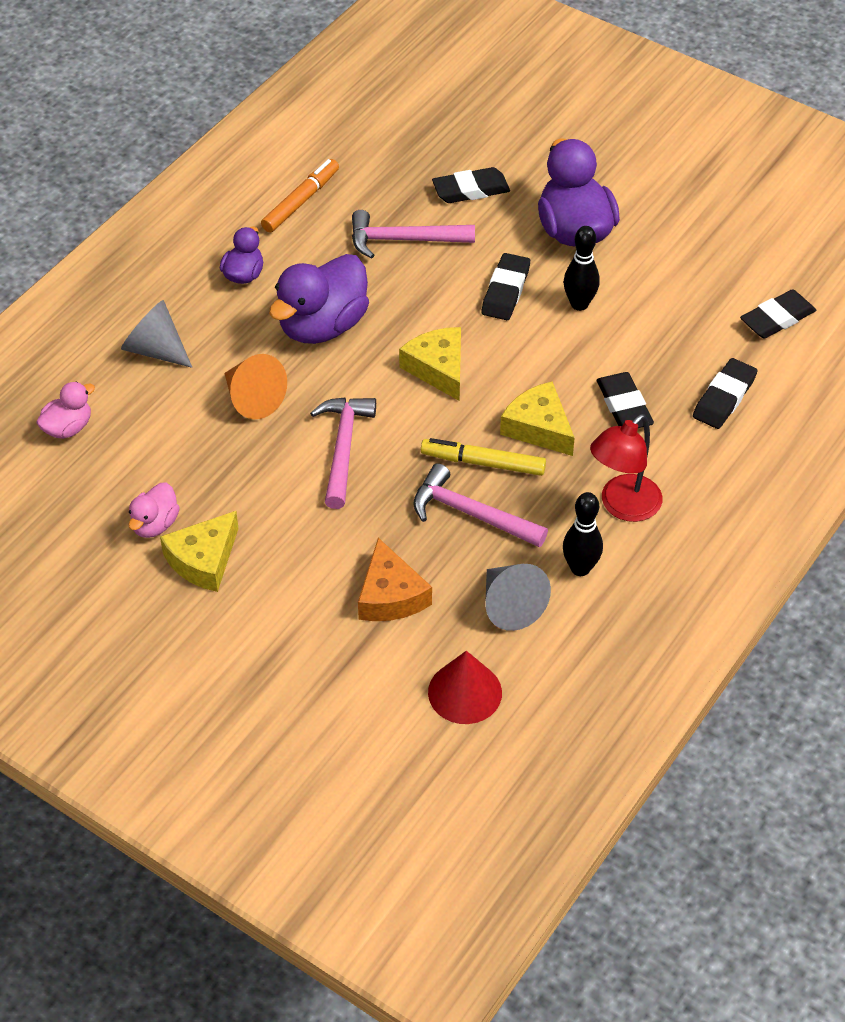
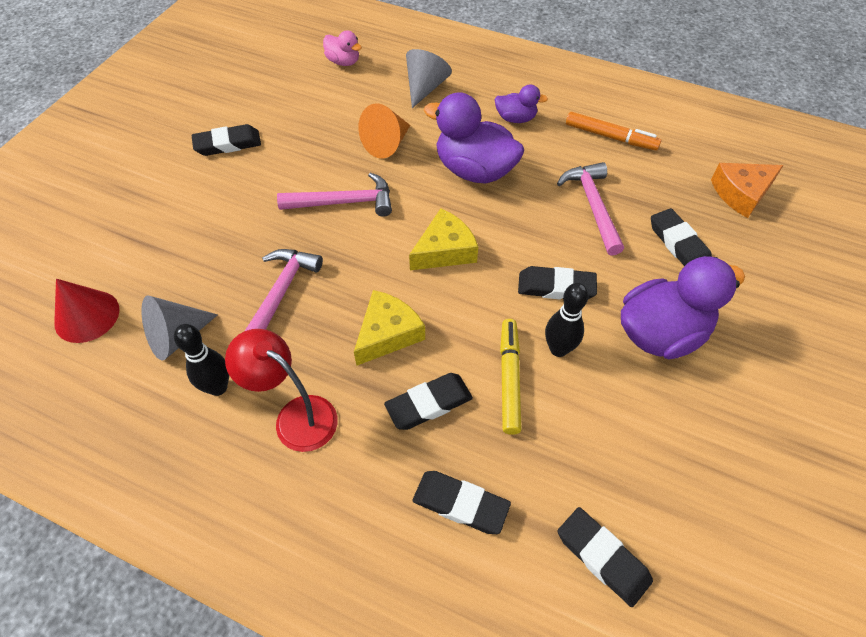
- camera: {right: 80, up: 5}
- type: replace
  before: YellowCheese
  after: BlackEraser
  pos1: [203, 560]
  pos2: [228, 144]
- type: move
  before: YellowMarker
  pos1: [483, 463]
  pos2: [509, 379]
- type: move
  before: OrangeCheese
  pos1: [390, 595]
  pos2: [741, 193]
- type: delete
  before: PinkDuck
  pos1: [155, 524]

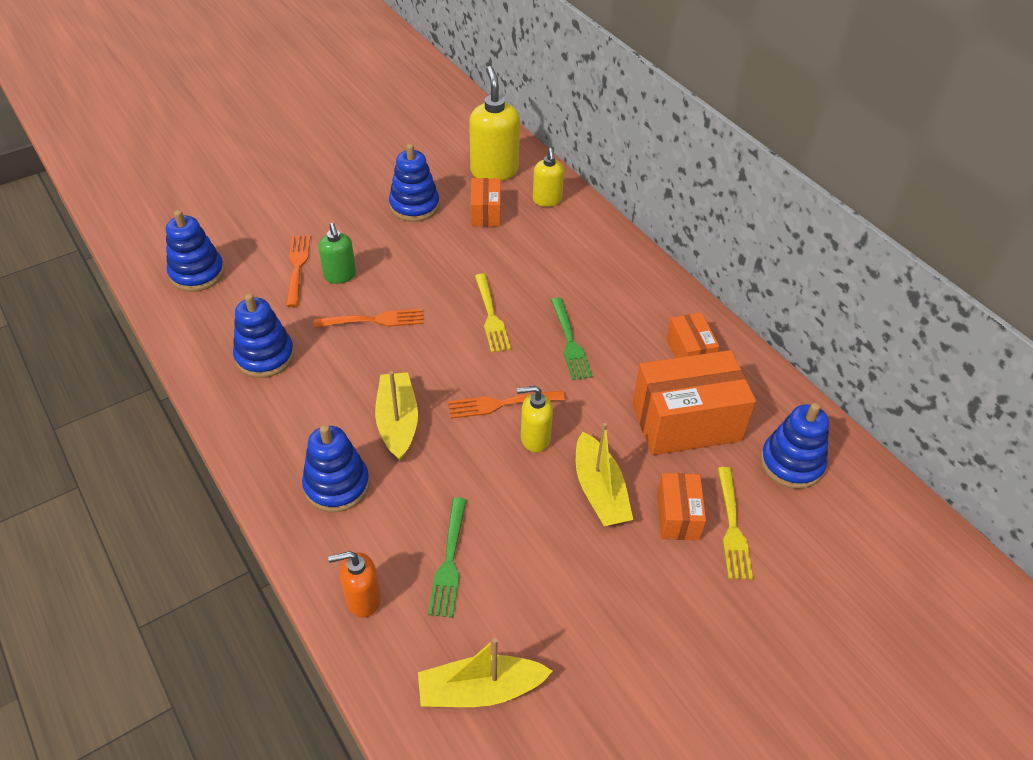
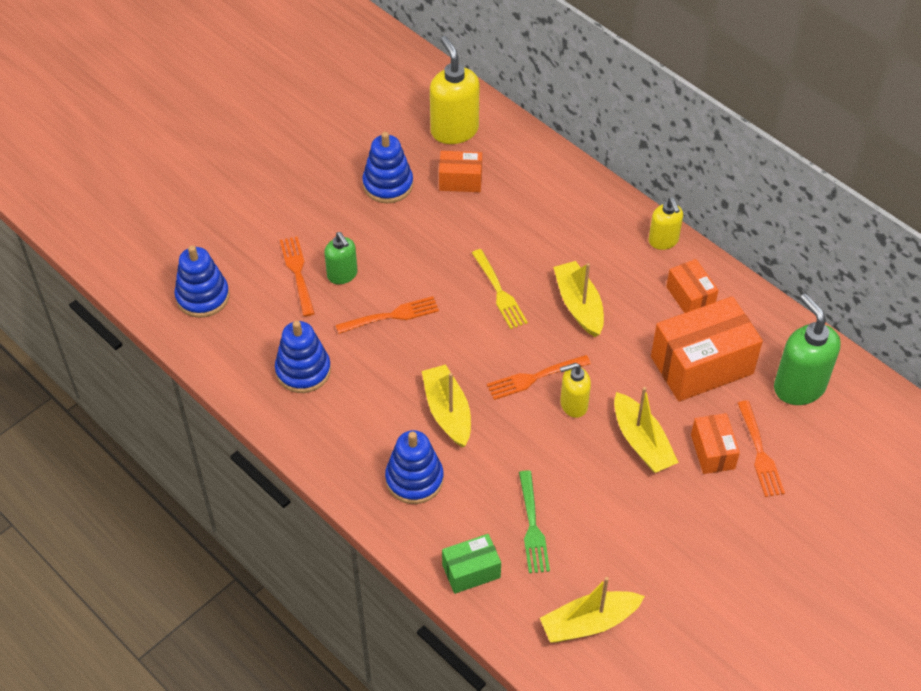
- camera: {right: -10, up: 5}
- type: rotate
  before: OrangeBox
  pos1: [485, 213]
  pos2: [460, 180]
  turn: -75
- type: replace
  before: OrangeSoapDispenser
  after: GreenBox
  pos1: [363, 599]
  pos2: [471, 571]
- type: replace
  before: GreenFork
  after: YellowBoat
  pos1: [569, 341]
  pos2: [579, 305]
- type: move
  before: YellowSoapDispenser
  pos1: [547, 200]
  pos2: [663, 241]
- type: recolor
  before: YellowFork
  after: OrangeFork
  pos1: [732, 526]
  pos2: [759, 452]
- type: replace
  before: BlueStackingToy
  after: GreenSoapDispenser
  pos1: [791, 463]
  pos2: [799, 386]

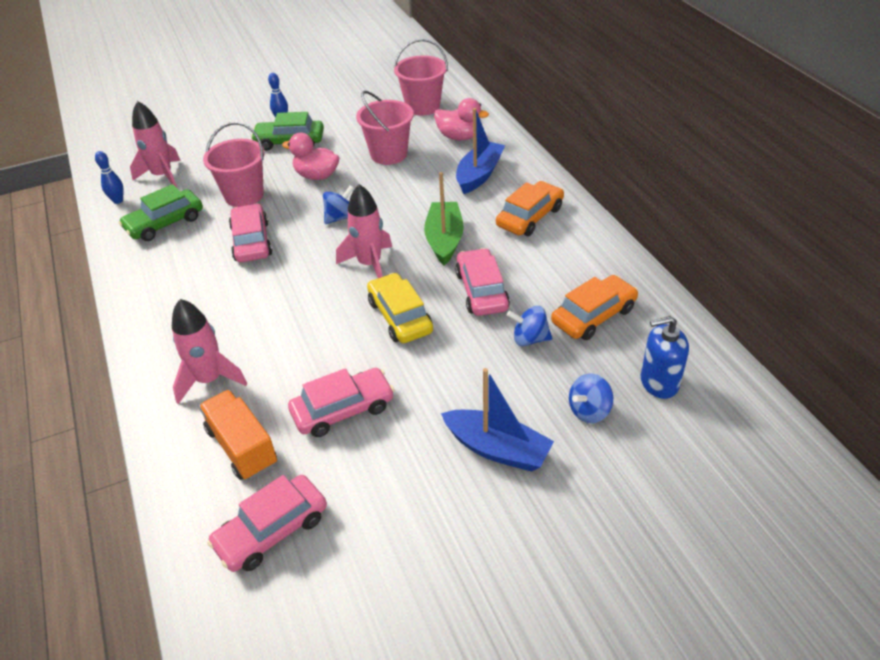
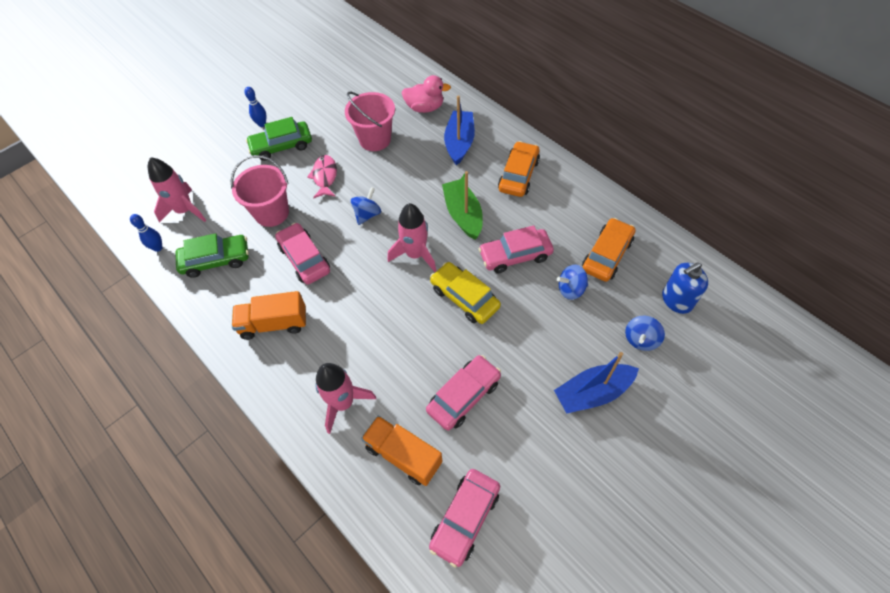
- camera: {right: -20, up: 15}
- type: rotate
  before: GreenCar
  pos1: [165, 223]
  pos2: [216, 260]
  turn: -135
- type: insert
  after: OrangeTruck
  pos2: [274, 323]
- type: replace
  before: PinkDuck
  after: PinkFish
  pos1: [316, 176]
  pos2: [325, 176]
- type: rotate
  before: PinkCar
  pos1: [482, 291]
  pos2: [515, 255]
  turn: -75
- type: rotate
  before: BlueBoat
  pos1: [497, 449]
  pos2: [592, 392]
  turn: 150
- type: delete
  before: PinkBucket
  pos1: [423, 106]

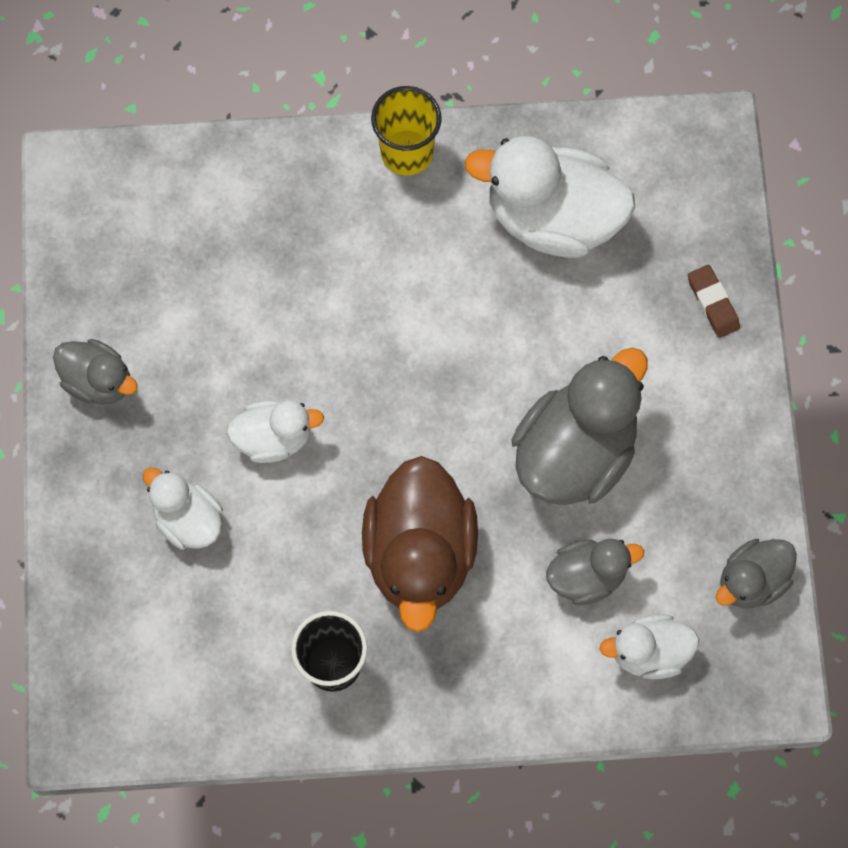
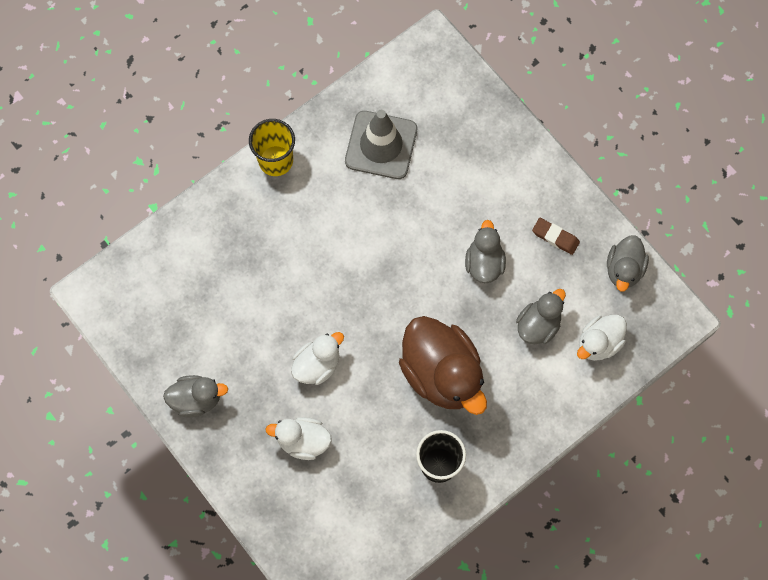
- camera: {right: -35, up: 0}
- type: replace
  before: WhiteDuck
  after: GreyTrafficCone
  pos1: [552, 218]
  pos2: [381, 145]
- type: resize
  before: GreyDuck
  pos1: [575, 451]
  pos2: [484, 263]
  scale: 0.55
- type: move
  before: BrownEraser
  pos1: [712, 303]
  pos2: [555, 237]

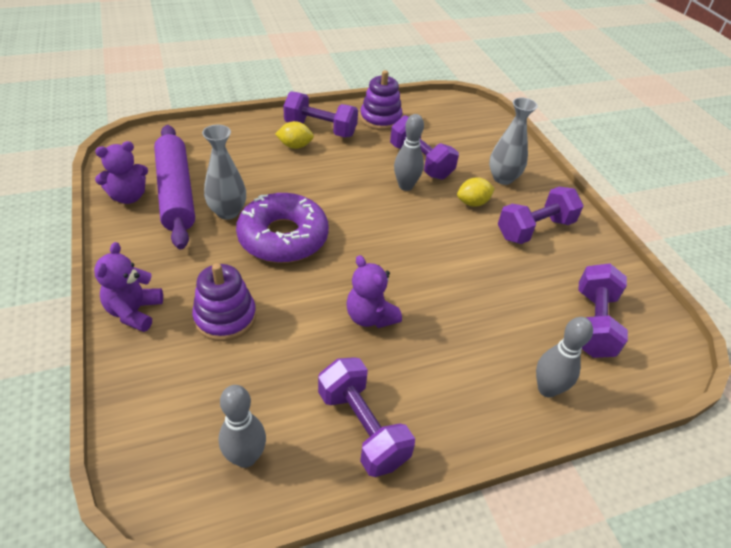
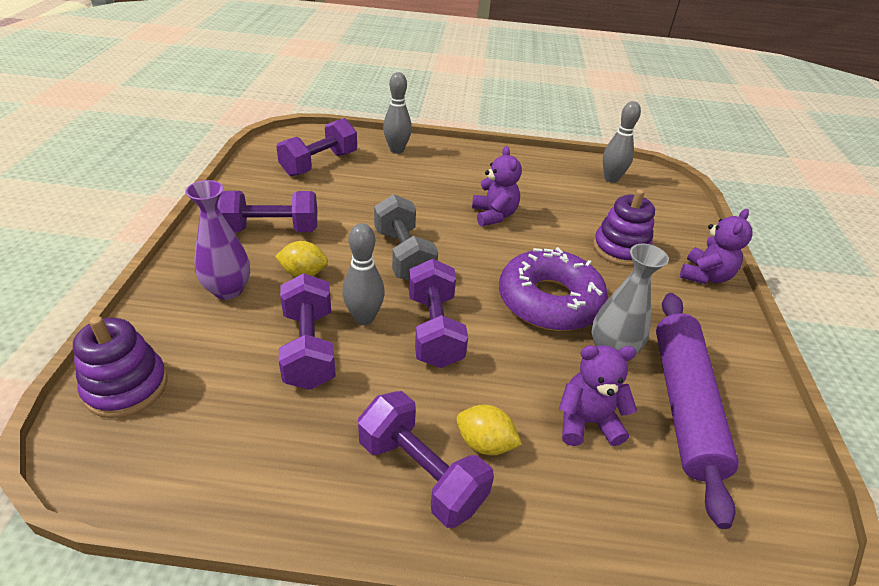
- camera: {right: -155, up: -5}
- type: move
  before: PurpleStackingToy
  pos1: [380, 119]
  pos2: [126, 387]
- type: recolor
  before: GreyVase
  after: PurpleVase
  pos1: [503, 178]
  pos2: [228, 290]
- type: insert
  after: GreyDumbbell
  pos2: [404, 256]
- type: move
  before: PurpleDumbbell
  pos1: [362, 427]
  pos2: [434, 330]
- type: move
  before: PurpleTeddyBear
  pos1: [128, 196]
  pos2: [587, 422]

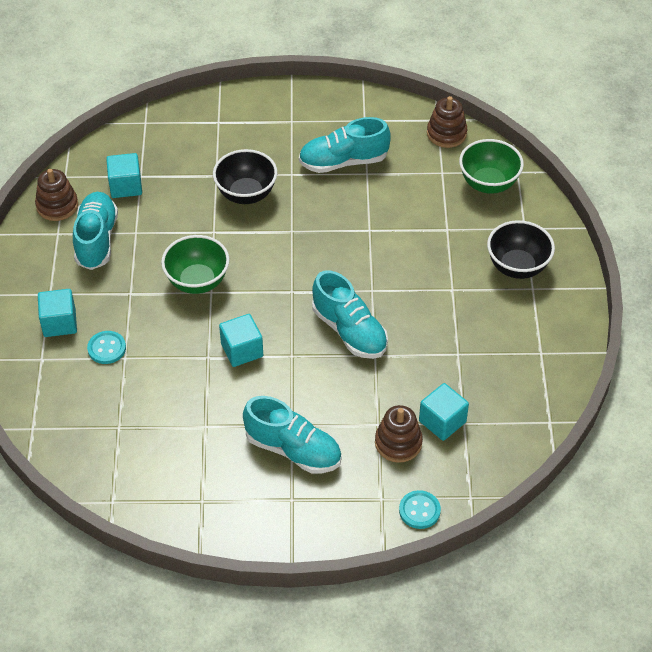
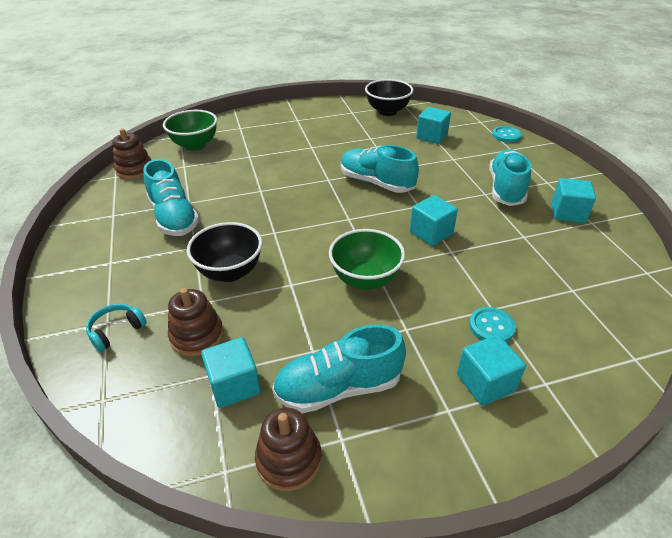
- camera: {right: -105, up: -10}
- type: insert
  after: TurquoiseHeadphones
  pos2: [116, 331]
- type: move
  before: BrownStackingToy
  pos1: [398, 443]
  pos2: [197, 336]
- type: rotate
  before: TurquoiseShoe
  pos1: [349, 331]
  pos2: [376, 183]
  turn: -90
- type: move
  before: BlackBowl
  pos1: [517, 267]
  pos2: [387, 111]
- type: insert
  after: TurquoiseCube
  pos2: [568, 213]

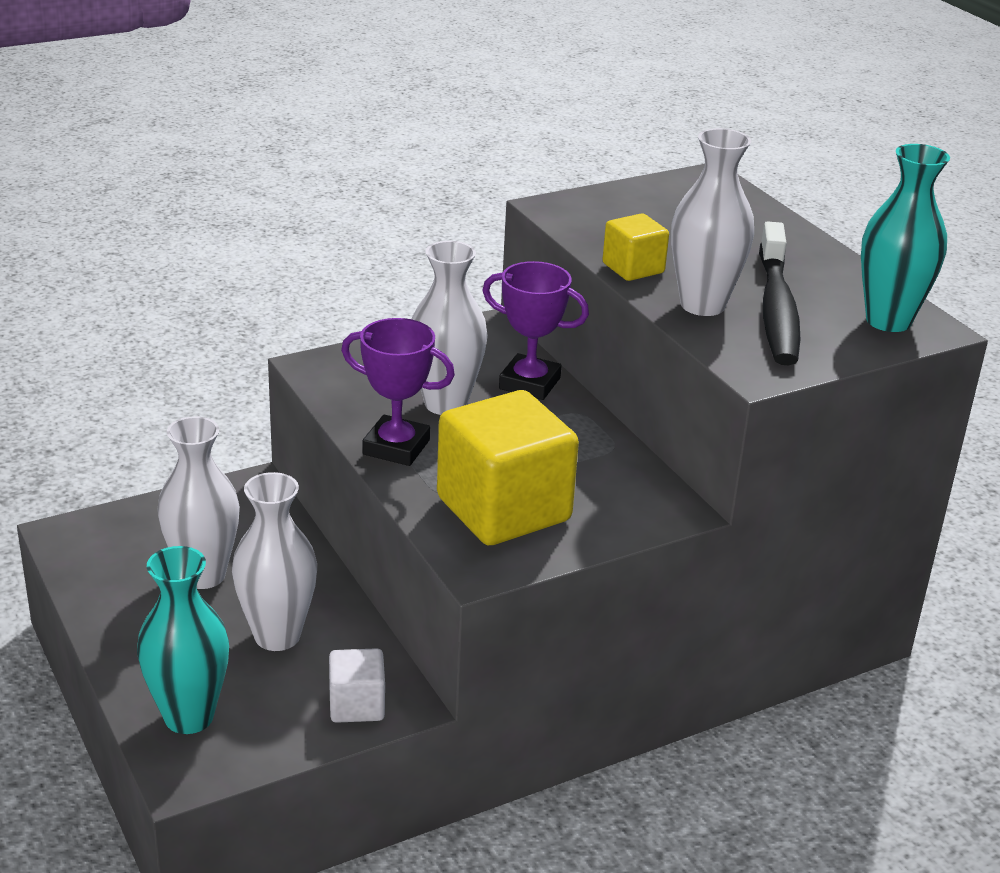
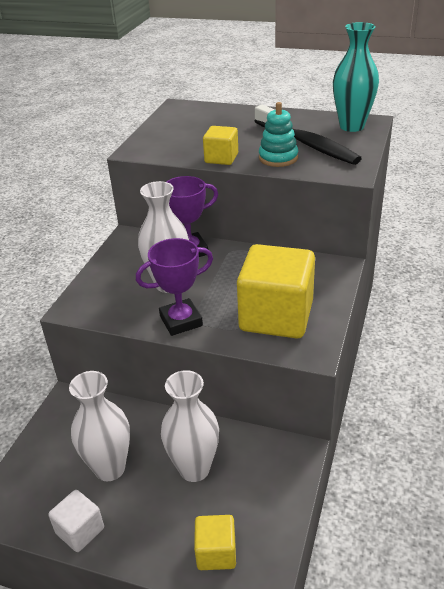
- camera: {right: -40, up: 5}
- type: move
  before: WhiteCube
  pos1: [357, 705]
  pos2: [80, 530]
- type: replace
  before: TurquoiseVase
  after: YellowCube
  pos1: [189, 717]
  pos2: [216, 552]
- type: replace
  before: WhiteVase
  after: TurquoiseStackingToy
  pos1: [702, 305]
  pos2: [278, 158]

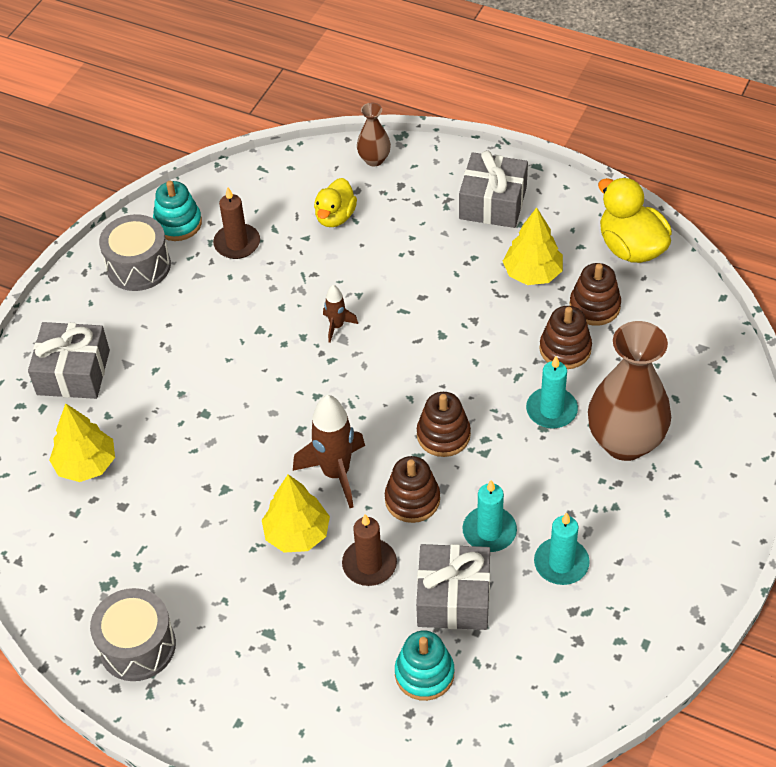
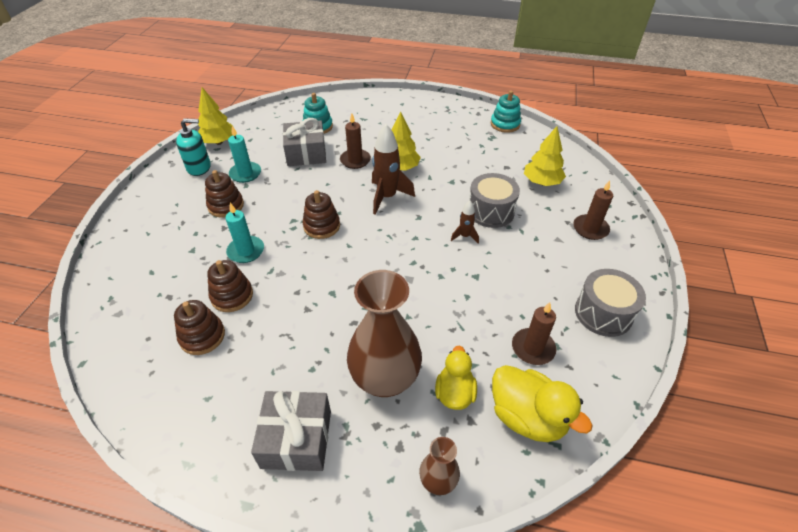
- camera: {right: 165, up: -5}
- type: insert
  after: TurquoiseSoapDispenser
  pos2: [199, 167]
- type: move
  before: YellowTree
  pos1: [532, 273]
  pos2: [219, 142]
- type: move
  before: BrownStackingToy
  pos1: [412, 499]
  pos2: [226, 206]
- type: move
  before: BrownVase
  pos1: [625, 442]
  pos2: [385, 379]
- type: move
  before: BrownRocket
  pos1: [337, 326]
  pos2: [465, 236]
- type: move
  before: GreyDrum
  pos1: [137, 646]
  pos2: [490, 211]
- type: move
  before: TurquoiseStackingToy
  pos1: [178, 223]
  pos2: [505, 124]
- type: move
  before: YellowDuck
  pos1: [631, 247]
  pos2: [527, 417]
- type: replace
  before: GreyGift
  after: BrownCandle
  pos1: [73, 372]
  pos2: [590, 229]
- type: delete
  before: TurquoiseCandle
  pos1: [489, 531]

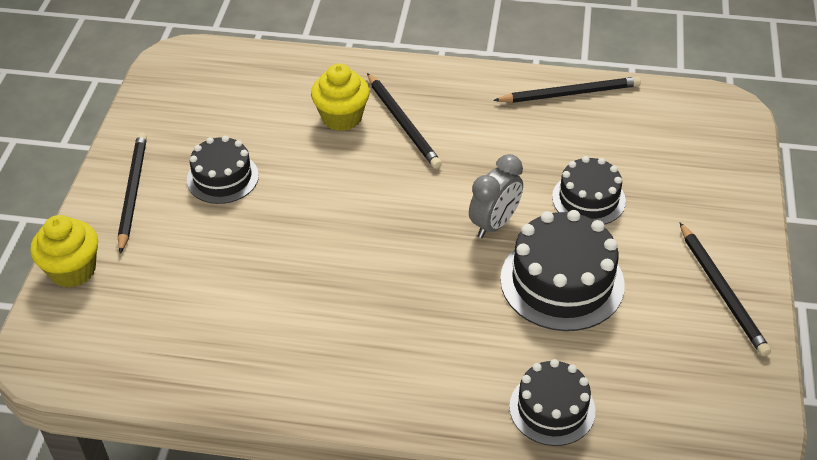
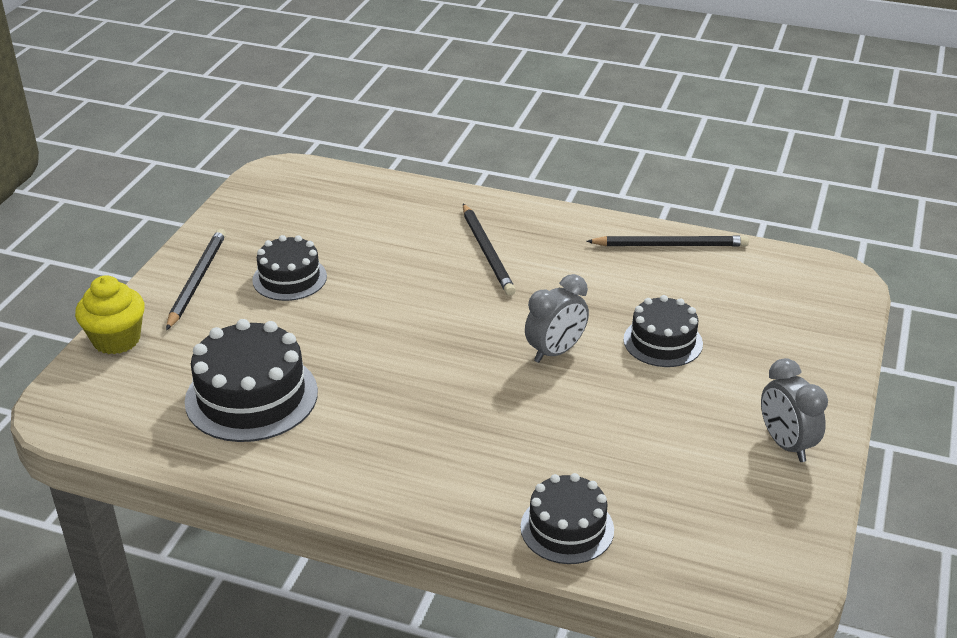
- camera: {right: 10, up: -10}
- type: move
  before: BlackCake
  pos1: [562, 281]
  pos2: [251, 396]
- type: replace
  before: BlackPencil
  after: GreyClock
  pos1: [722, 291]
  pos2: [786, 444]
- type: delete
  before: YellowCupcake
  pos1: [342, 117]

